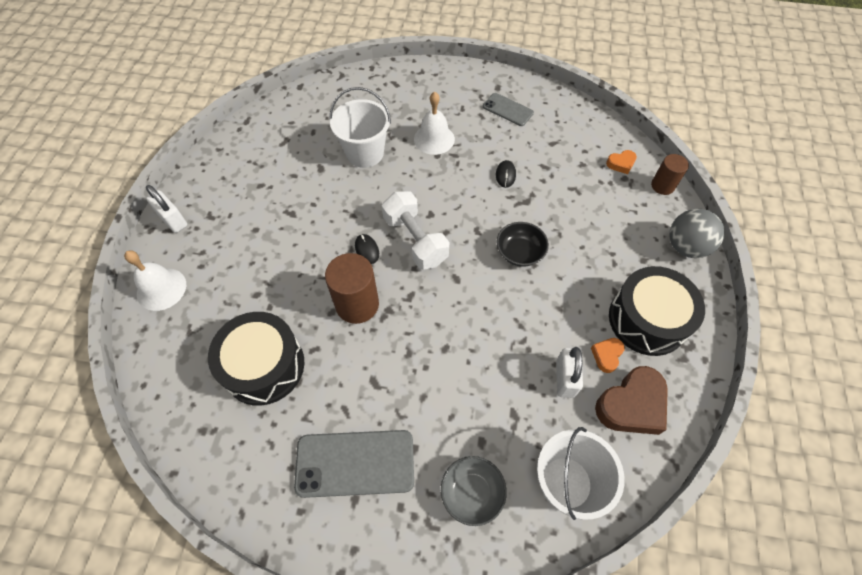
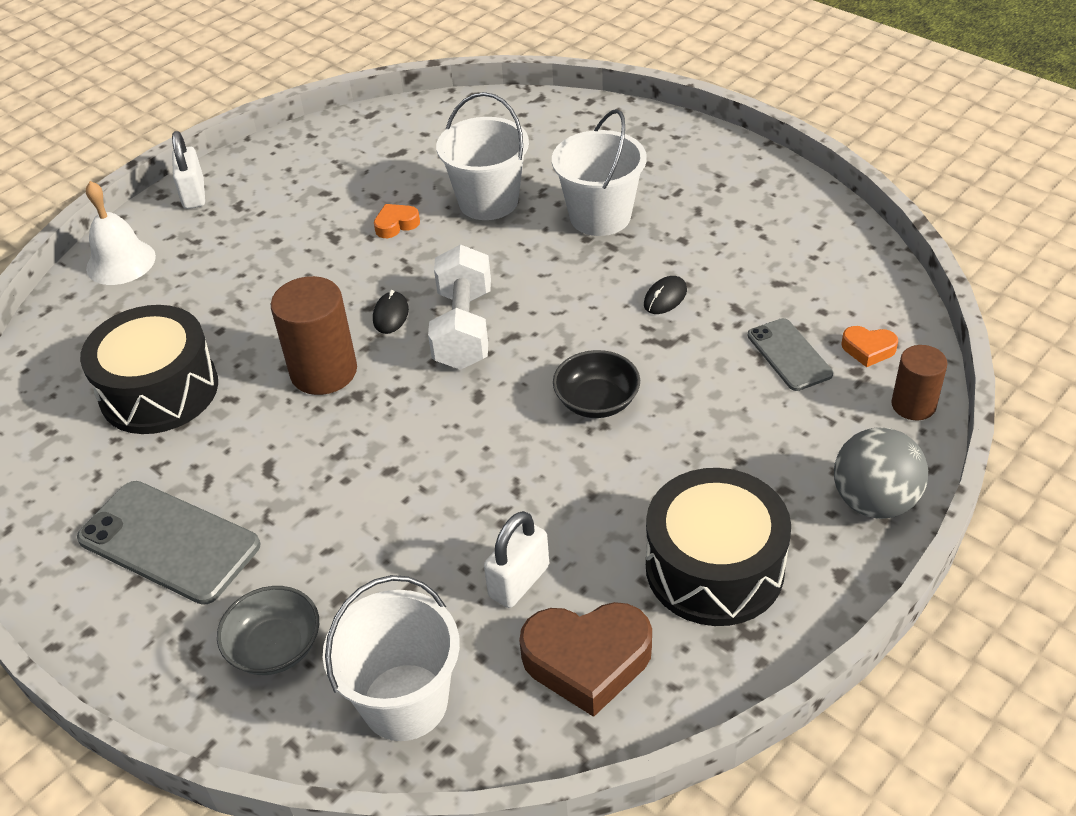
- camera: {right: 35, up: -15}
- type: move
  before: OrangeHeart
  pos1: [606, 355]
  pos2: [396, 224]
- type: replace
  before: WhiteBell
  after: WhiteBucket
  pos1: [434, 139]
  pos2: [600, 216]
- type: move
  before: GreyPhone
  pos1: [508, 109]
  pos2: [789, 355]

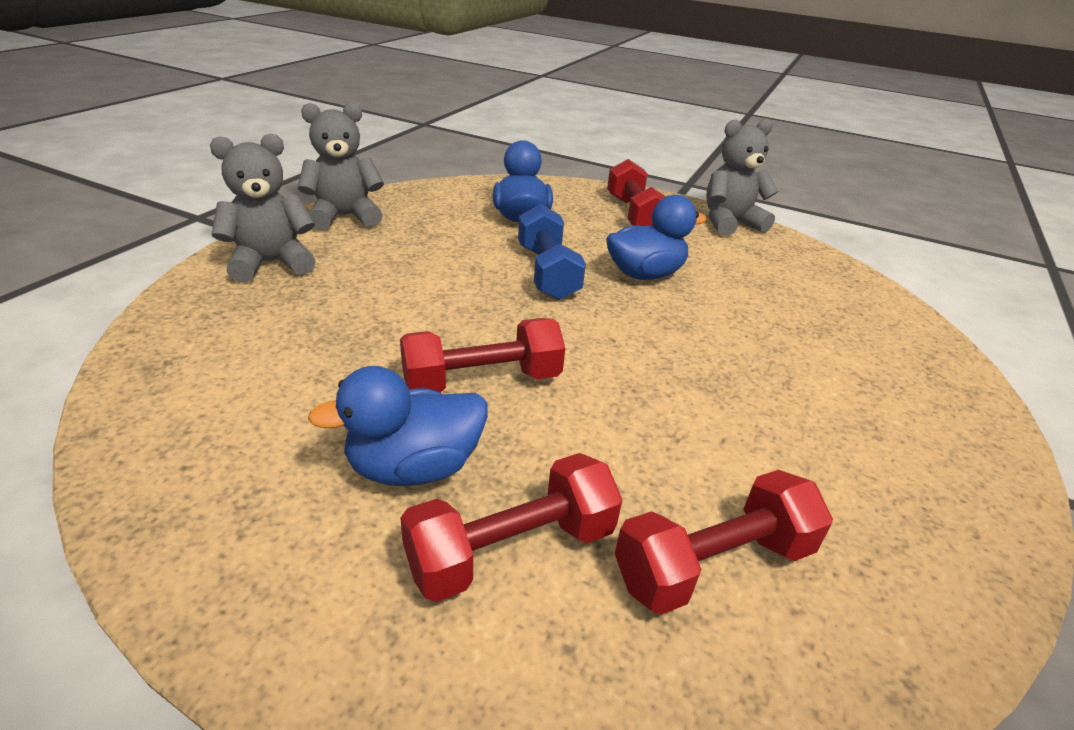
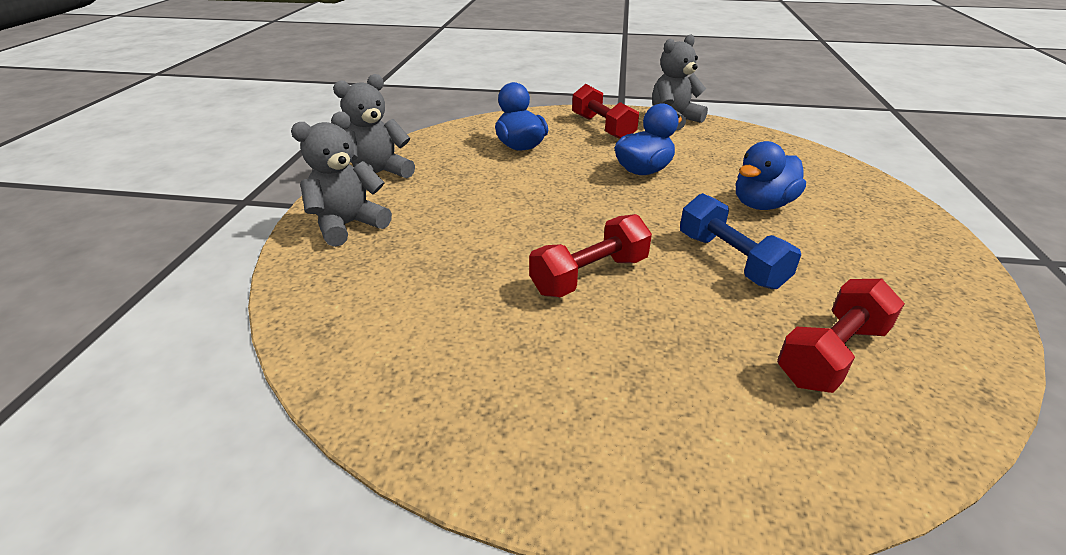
- camera: {right: -15, up: 0}
- type: move
  before: BlueDumbbell
  pos1: [547, 272]
  pos2: [730, 260]
- type: move
  before: BlueDuck
  pos1: [414, 467]
  pos2: [762, 204]
- type: delete
  before: RedDumbbell
  pos1: [511, 549]

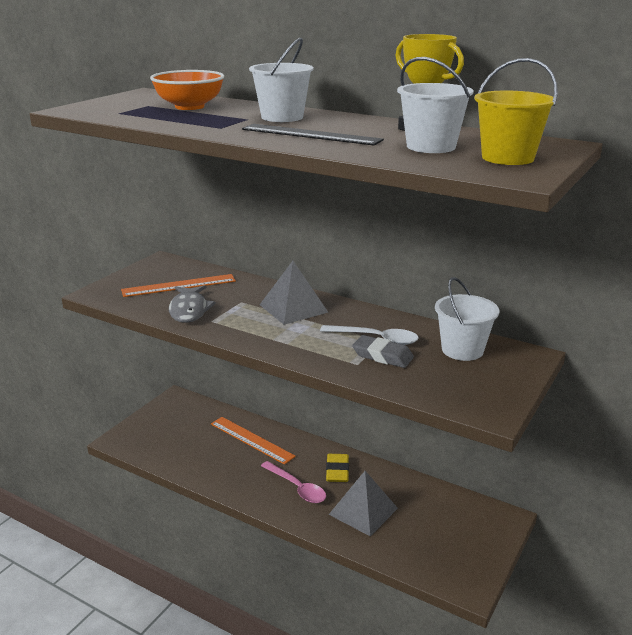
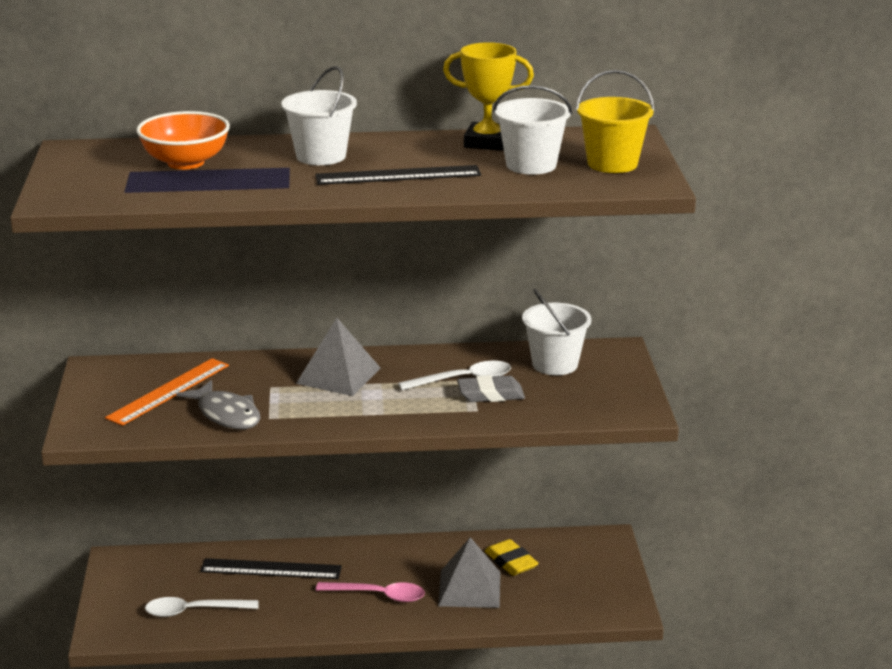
- camera: {right: -35, up: 0}
- type: insert
  after: WhiteSpoon
  pos2: [194, 611]
- type: recolor
  before: OrangeRuler
  after: BlackRuler
  pos1: [251, 440]
  pos2: [271, 569]
- type: move
  before: YellowEraser
  pos1: [337, 471]
  pos2: [511, 562]

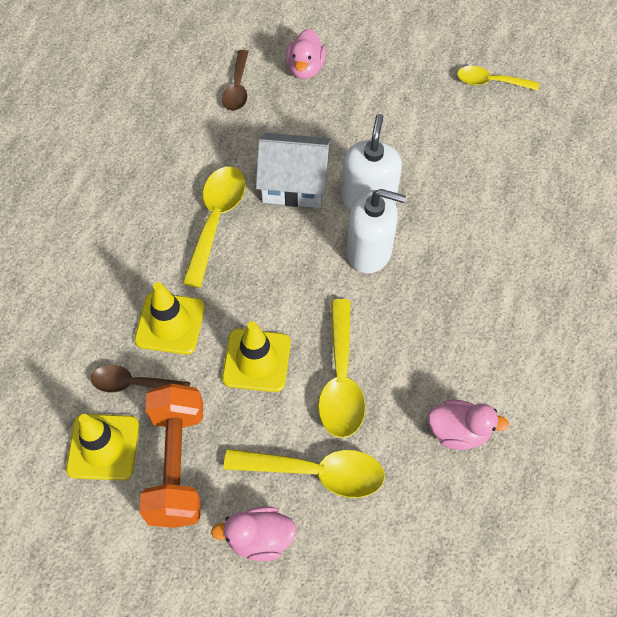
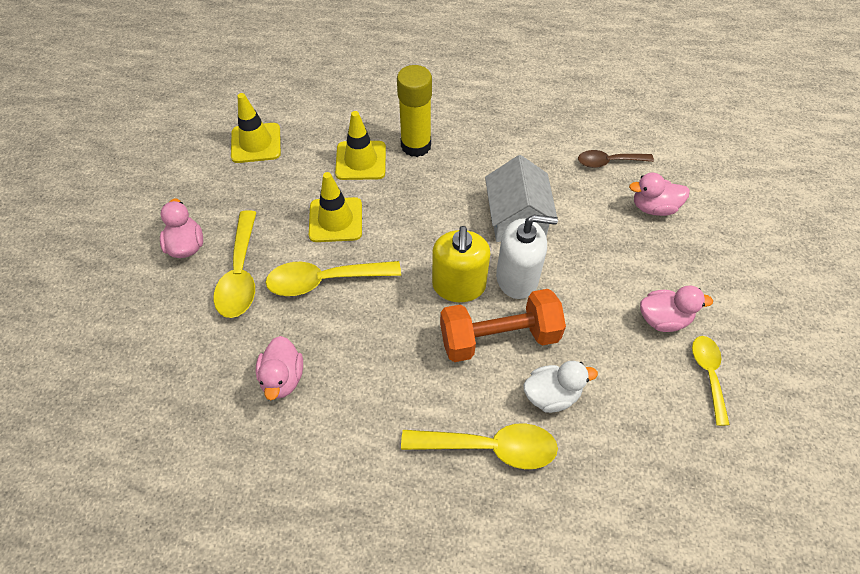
- camera: {right: 80, up: -5}
- type: insert
  after: YellowGlueStick
  pos2: [416, 145]
- type: move
  before: YellowSpoon
  pos1: [216, 219]
  pos2: [490, 447]
- type: recolor
  before: WhiteSoapDispenser
  after: YellowSoapDispenser
  pos1: [369, 251]
  pos2: [459, 285]
- type: move
  before: OrangeDumbbell
  pos1: [177, 464]
  pos2: [499, 337]
- type: insert
  after: WhiteDuck
  pos2: [551, 395]
- type: insert
  after: PinkDuck
  pos2: [663, 319]
- type: delete
  before: BrownSpoon
  pos1: [133, 384]

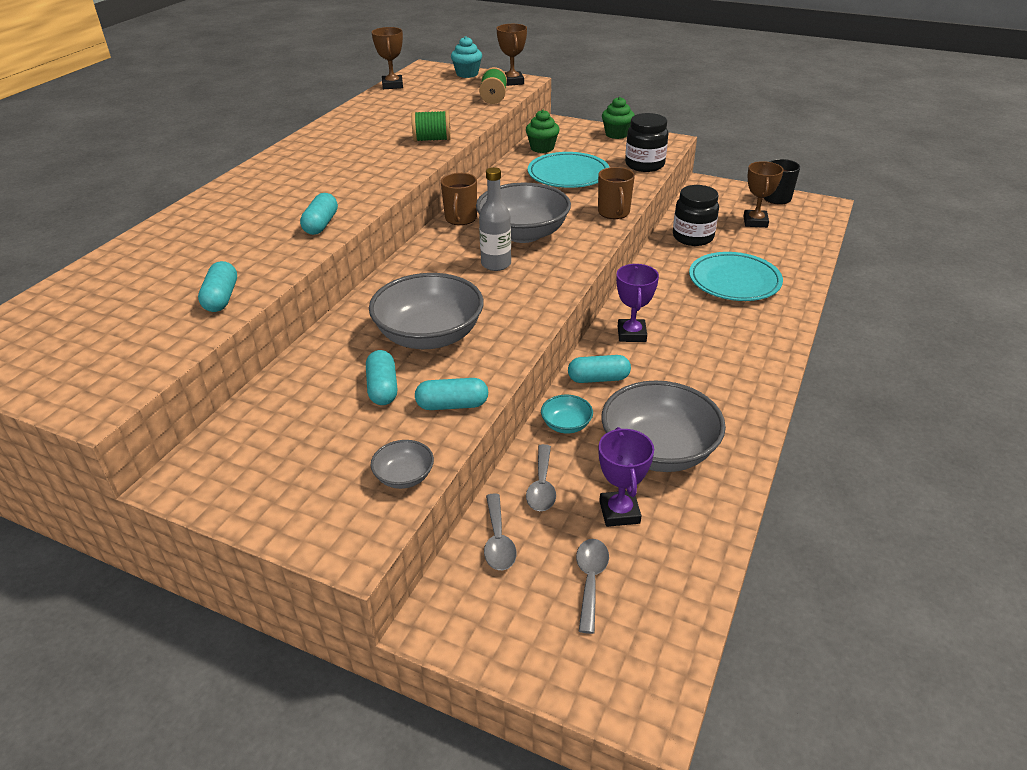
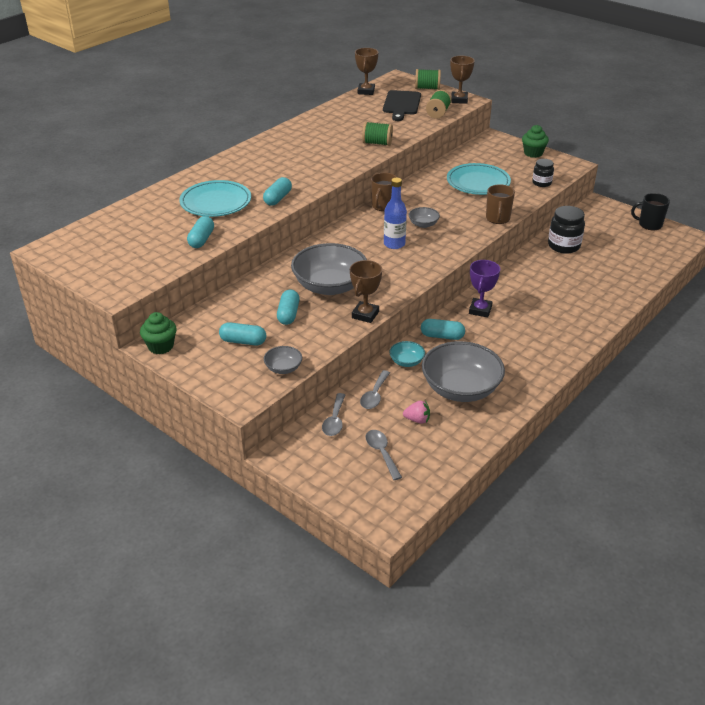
- camera: {right: 15, up: 0}
- type: move
  before: GreenCupcake
  pos1: [542, 148]
  pos2: [161, 346]
- type: move
  before: TurquoisePlate
  pos1: [734, 281]
  pos2: [216, 202]
- type: move
  before: TurquoiseCapsule
  pos1: [452, 405]
  pos2: [243, 341]
- type: move
  before: BrownTrophy
  pos1: [755, 222]
  pos2: [365, 315]
- type: rotate
  before: GreySpoon
  pos1: [590, 580]
  pos2: [381, 453]
  turn: -45
- type: insert
  after: BlackCuttingBoard
  pos2: [401, 104]
- type: recolor
  before: GreyBottle
  after: BlueBottle
  pos1: [496, 264]
  pos2: [394, 244]
- type: replace
  before: PurpleTrophy
  after: PinkStrawberry
  pos1: [619, 512]
  pos2: [417, 420]
- type: resize
  before: GreyBowl
  pos1: [523, 233]
  pos2: [423, 224]
  scale: 0.45
- type: replace
  before: TurquoiseCupcake
  after: GreenSpool
  pos1: [467, 74]
  pos2: [427, 88]
- type: resize
  before: BlackJar
  pos1: [644, 165]
  pos2: [541, 183]
  scale: 0.62

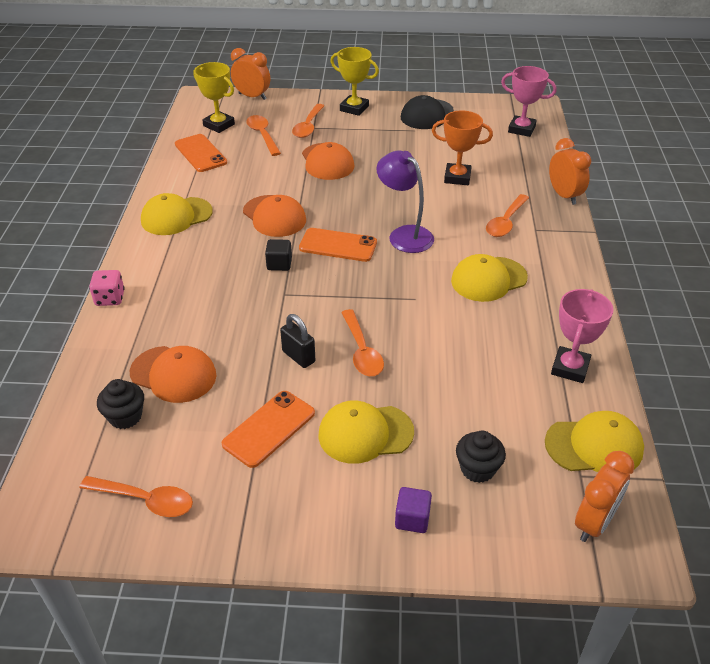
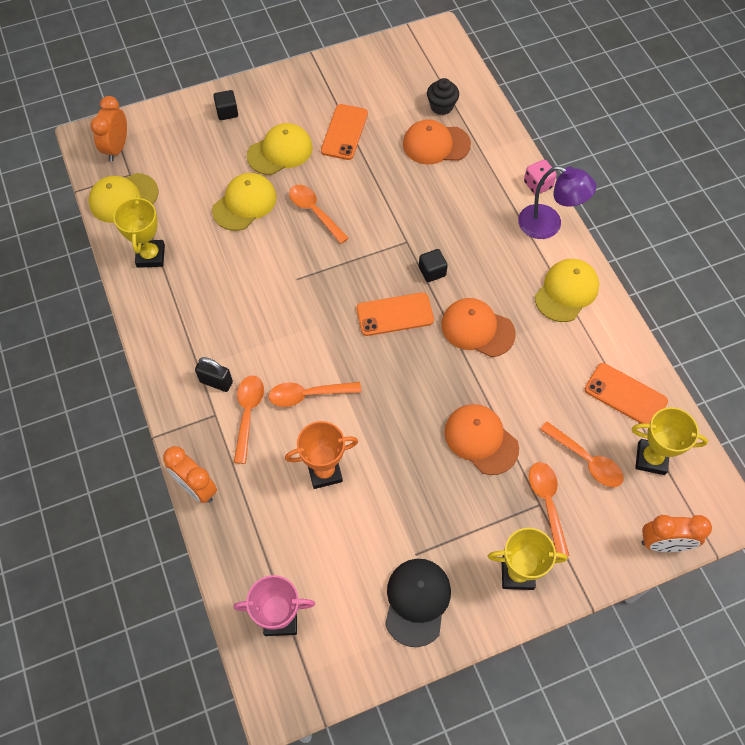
- camera: {right: 155, up: 20}
- type: recolor
  before: PinkTrophy
  after: YellowTrophy
  pos1: [570, 368]
  pos2: [150, 256]
- type: move
  before: BlackPadlock
  pos1: [298, 356]
  pos2: [216, 382]
- type: move
  before: YellowCap
  pos1: [488, 279]
  pos2: [244, 203]
- type: recolor
  before: PurpleCube
  after: BlackCube
  pos1: [412, 519]
  pos2: [227, 112]
- type: move
  before: OrangeSpoon
  pos1: [145, 500]
  pos2: [308, 395]
- type: move
  before: PurpleLamp
  pos1: [404, 235]
  pos2: [548, 225]
- type: delete
  before: BlackCupcake
  pos1: [477, 469]

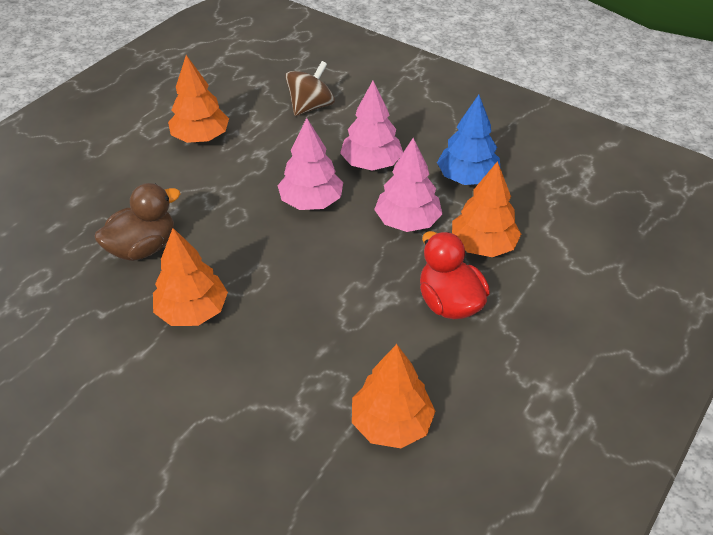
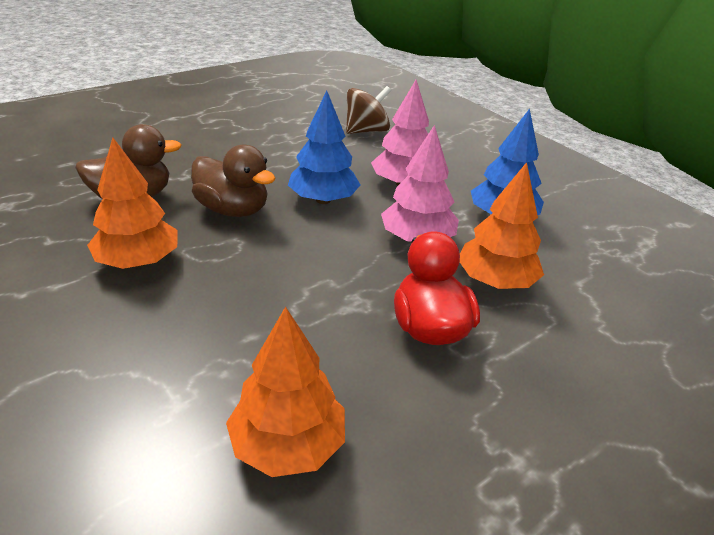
- camera: {right: 15, up: -10}
- type: insert
  after: BrownDuck
  pos2: [233, 210]
- type: recolor
  before: PinkTree
  after: BlueTree
  pos1: [311, 201]
  pos2: [323, 200]
- type: delete
  before: OrangeTree
  pos1: [201, 137]

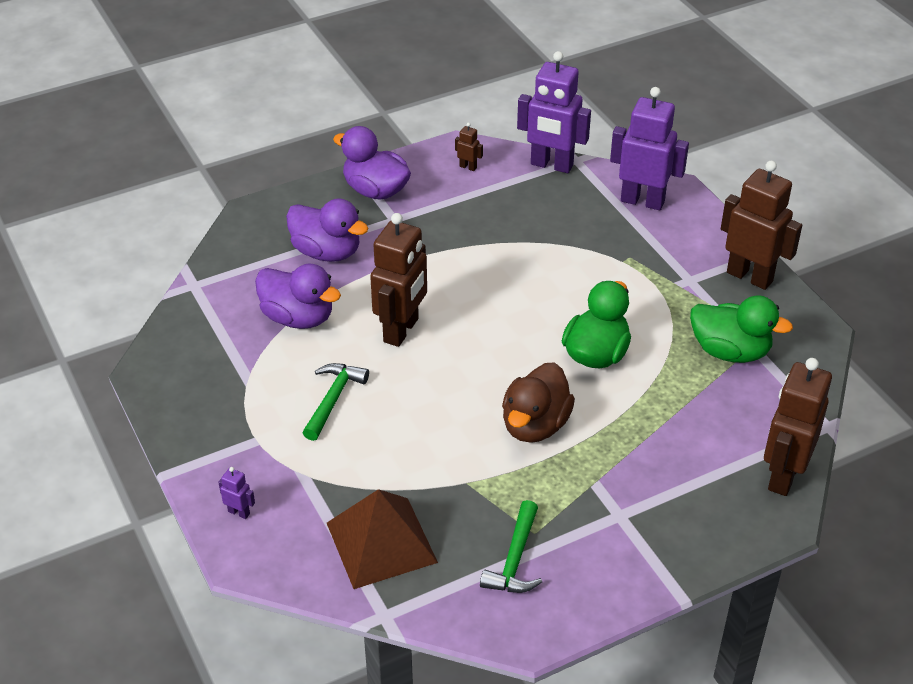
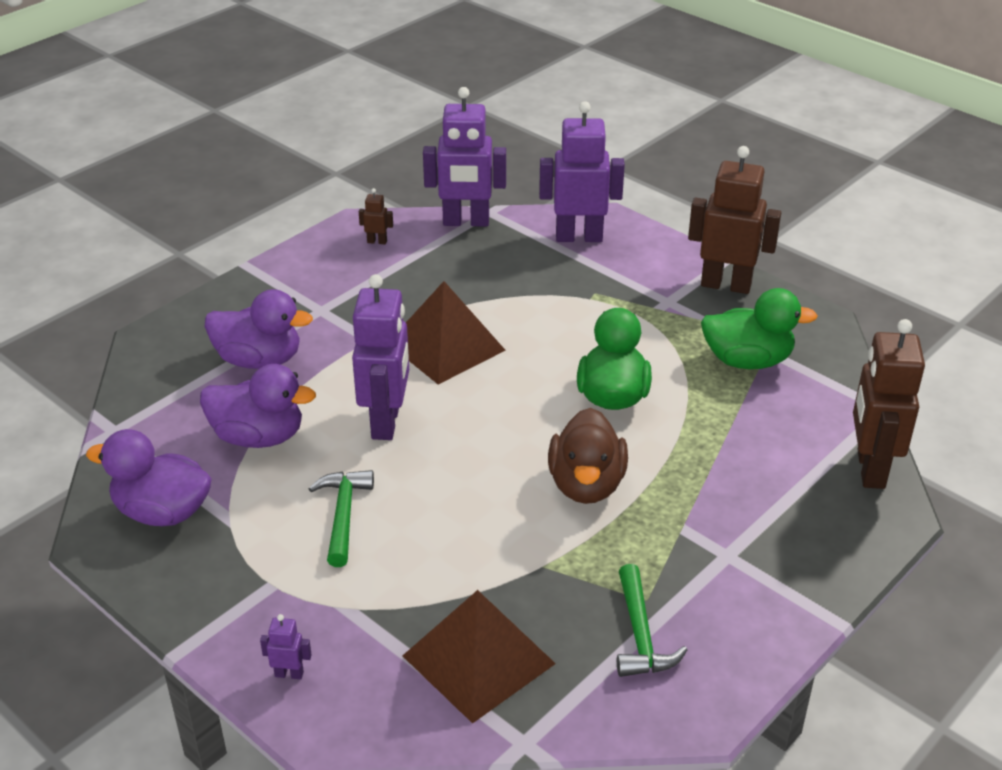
- camera: {right: -20, up: -5}
- type: move
  before: PurpleDuck
  pos1: [375, 191]
  pos2: [162, 512]
- type: recolor
  before: BrownRobot
  after: PurpleRobot
  pos1: [401, 330]
  pos2: [386, 422]
- type: insert
  after: BrownPyramid
  pos2: [446, 346]

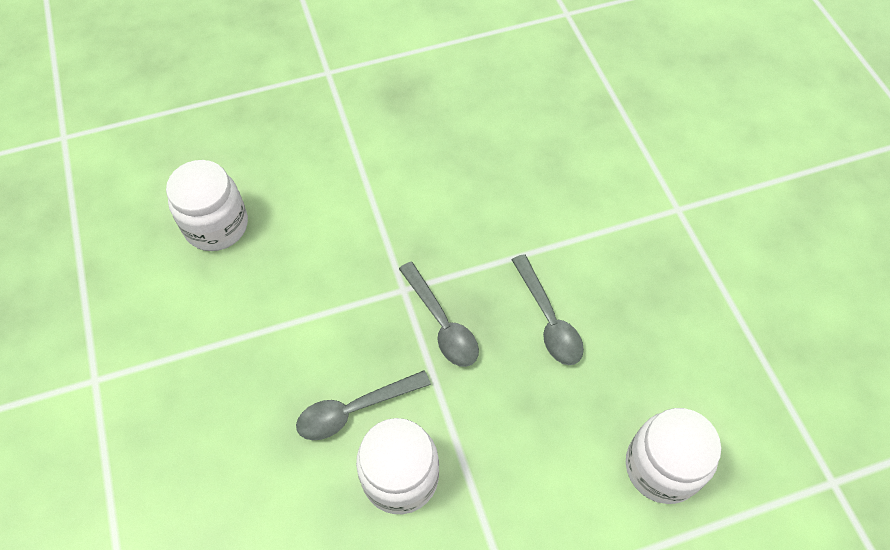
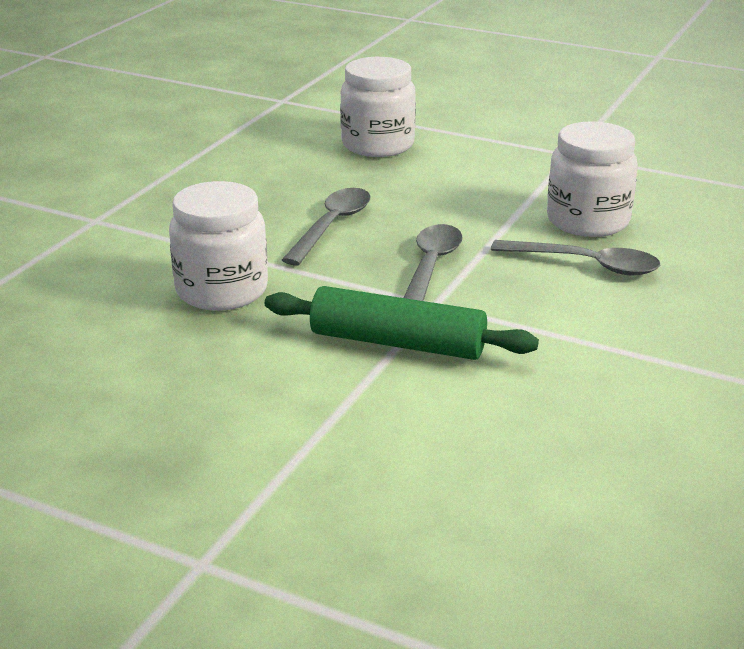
- camera: {right: -135, up: -30}
- type: move
  before: WhiteJar
  pos1: [216, 225]
  pos2: [221, 290]
- type: insert
  after: GreenRollingPin
  pos2: [397, 343]

